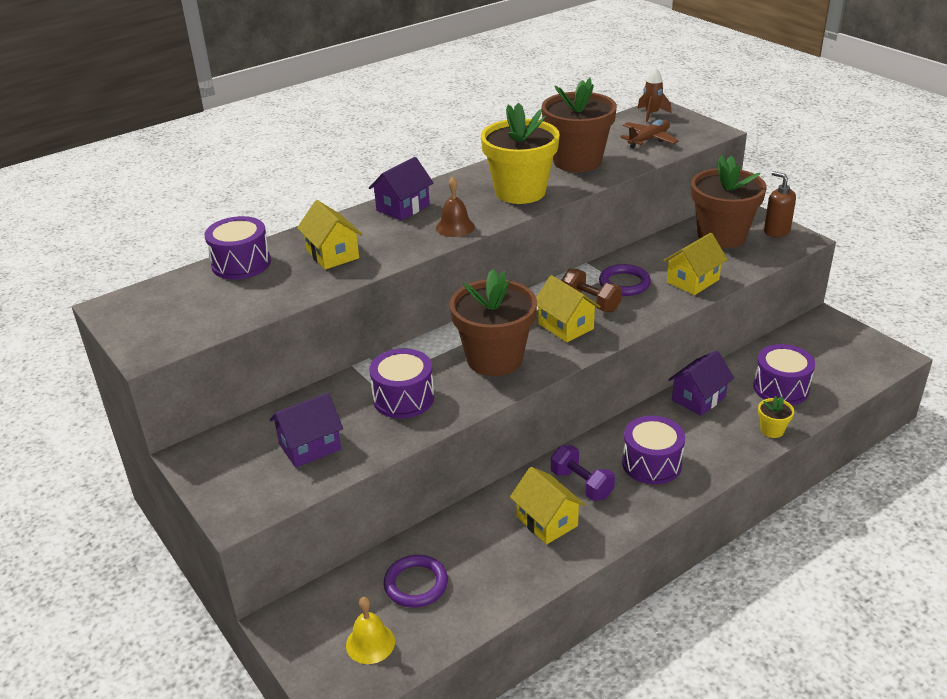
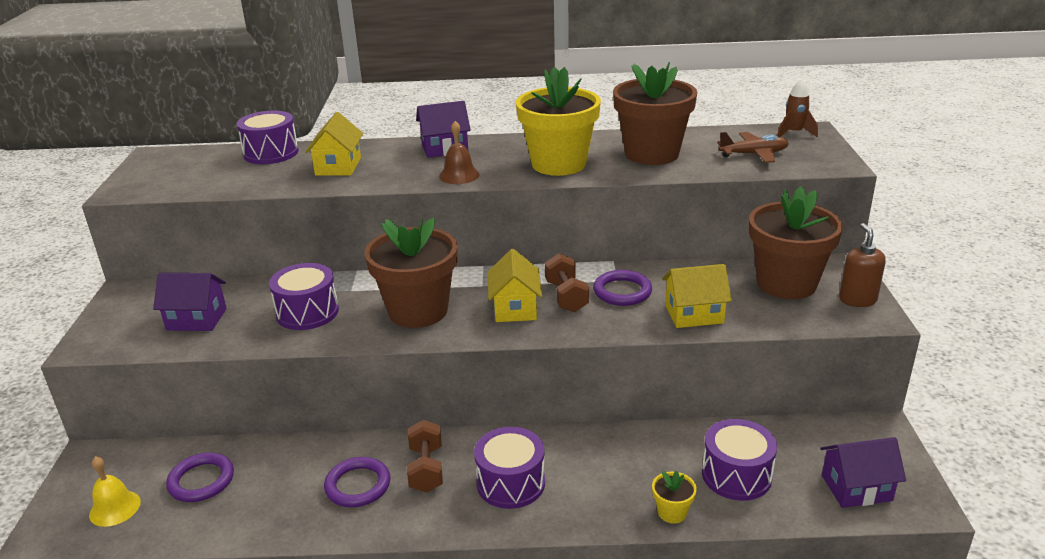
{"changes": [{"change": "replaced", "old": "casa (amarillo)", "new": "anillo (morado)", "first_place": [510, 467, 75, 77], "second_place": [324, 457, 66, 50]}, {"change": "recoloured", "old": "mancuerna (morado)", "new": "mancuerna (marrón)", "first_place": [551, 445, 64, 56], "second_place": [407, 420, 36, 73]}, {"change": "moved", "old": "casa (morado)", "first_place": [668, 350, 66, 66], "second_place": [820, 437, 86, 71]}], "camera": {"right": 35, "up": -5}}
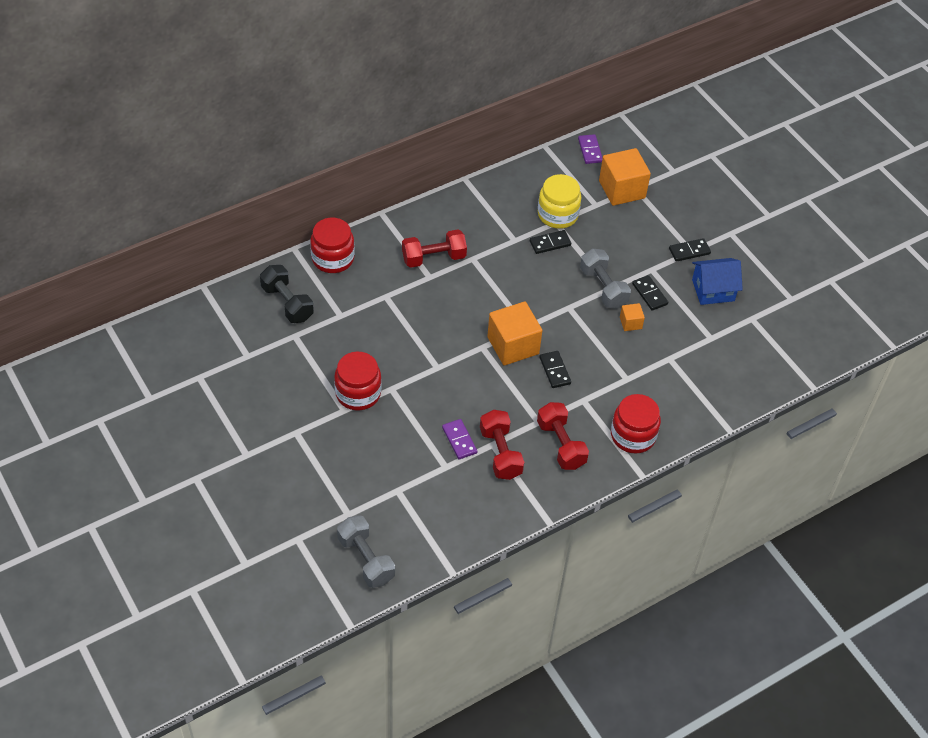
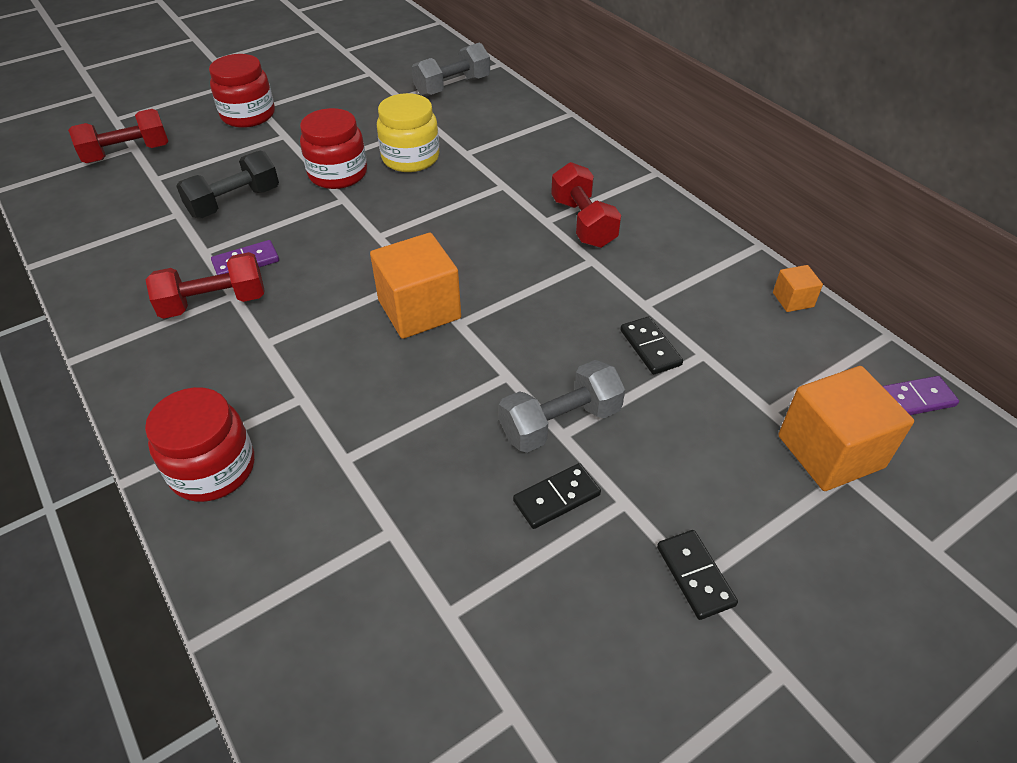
{"changes": [{"change": "moved", "old": "mancuerna (rojo)", "first_place": [537, 402, 52, 68], "second_place": [68, 109, 101, 54]}, {"change": "moved", "old": "mancuerna (negro)", "first_place": [260, 265, 54, 58], "second_place": [177, 151, 102, 67]}, {"change": "moved", "old": "tarro (rojo)", "first_place": [310, 218, 45, 55], "second_place": [209, 54, 66, 74]}, {"change": "moved", "old": "tarro (amarillo)", "first_place": [538, 174, 43, 55], "second_place": [377, 93, 62, 79]}, {"change": "moved", "old": "mancuerna (gris)", "first_place": [337, 515, 58, 73], "second_place": [412, 43, 78, 54]}, {"change": "moved", "old": "cubo (naranja)", "first_place": [620, 303, 25, 28], "second_place": [773, 265, 50, 47]}, {"change": "removed", "old": "ficha de dominó (negro)", "first_place": [539, 351, 32, 37]}, {"change": "removed", "old": "casa (azul)", "first_place": [692, 258, 51, 47]}], "camera": {"right": 90, "up": -5}}
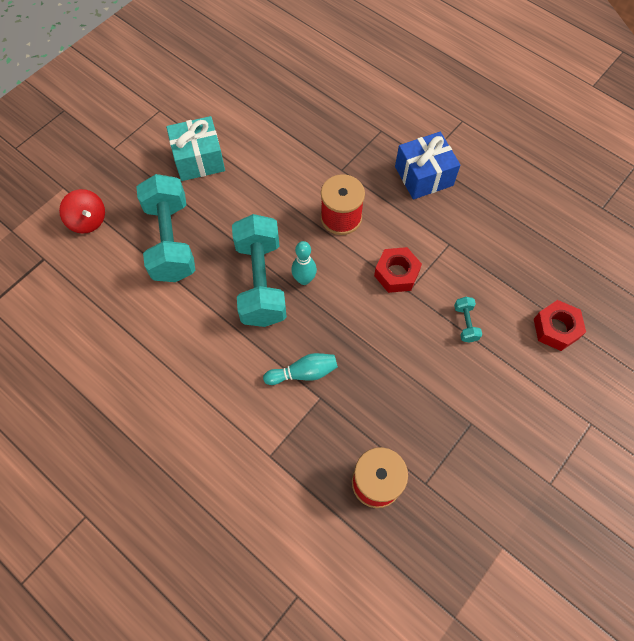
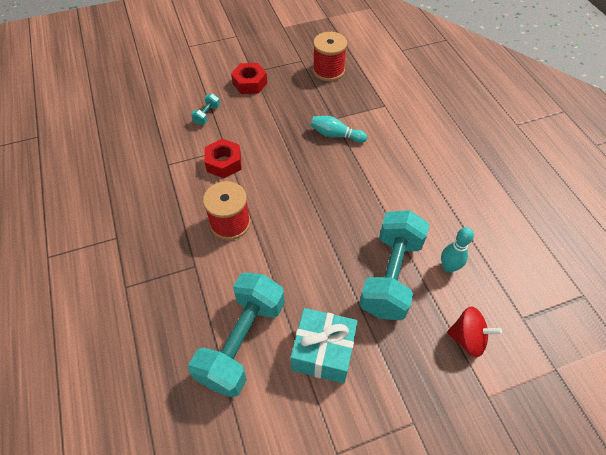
{"changes": [{"change": "moved", "old": "mancuerna (turquesa)", "first_place": [232, 214, 55, 113], "second_place": [188, 273, 97, 124]}, {"change": "moved", "old": "tuerca (rojo)", "first_place": [534, 300, 52, 51], "second_place": [231, 63, 36, 31]}, {"change": "moved", "old": "bolo (turquesa)", "first_place": [291, 241, 26, 44], "second_place": [441, 227, 33, 46]}, {"change": "turned", "old": "peonza (rojo)", "first_place": [59, 189, 46, 45], "second_place": [447, 306, 55, 52], "degrees": 120}, {"change": "removed", "old": "regalo (azul)", "first_place": [395, 132, 65, 68]}], "camera": {"right": -150, "up": -10}}
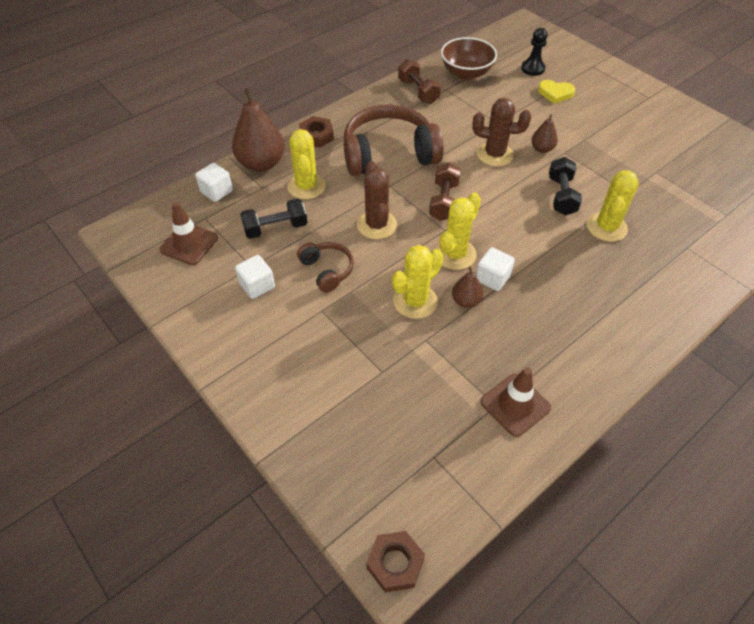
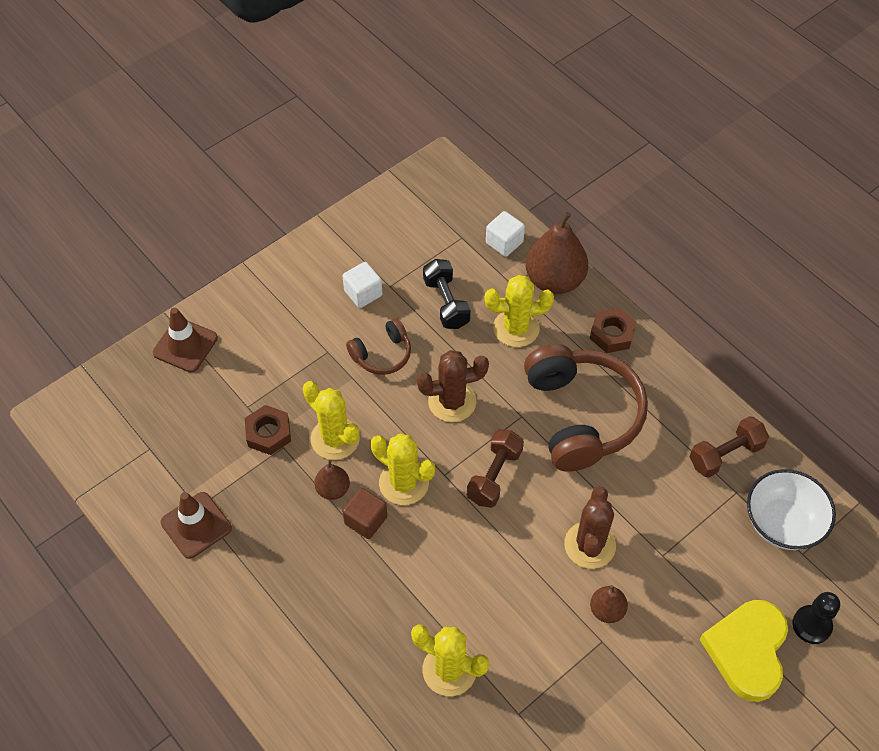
{"changes": [{"change": "moved", "old": "cono de tráfico (marrón)", "first_place": [159, 202, 59, 63], "second_place": [153, 307, 65, 65]}, {"change": "moved", "old": "tuerca (marrón)", "first_place": [366, 531, 59, 61], "second_place": [245, 405, 46, 50]}, {"change": "recoloured", "old": "cubo (blanco)", "new": "cubo (marrón)", "first_place": [476, 247, 39, 44], "second_place": [342, 488, 45, 51]}, {"change": "turned", "old": "mancuerna (marrón)", "first_place": [429, 162, 32, 59], "second_place": [467, 429, 57, 79], "degrees": -75}, {"change": "resized", "old": "corazón (amarillo)", "first_place": [538, 80, 37, 24], "second_place": [699, 600, 89, 102], "factor": 1.75}, {"change": "recoloured", "old": "cuenco (marrón)", "new": "cuenco (blanco)", "first_place": [441, 37, 56, 43], "second_place": [747, 469, 89, 81]}, {"change": "removed", "old": "mancuerna (negro)", "first_place": [549, 157, 33, 58]}], "camera": {"right": 90, "up": 5}}
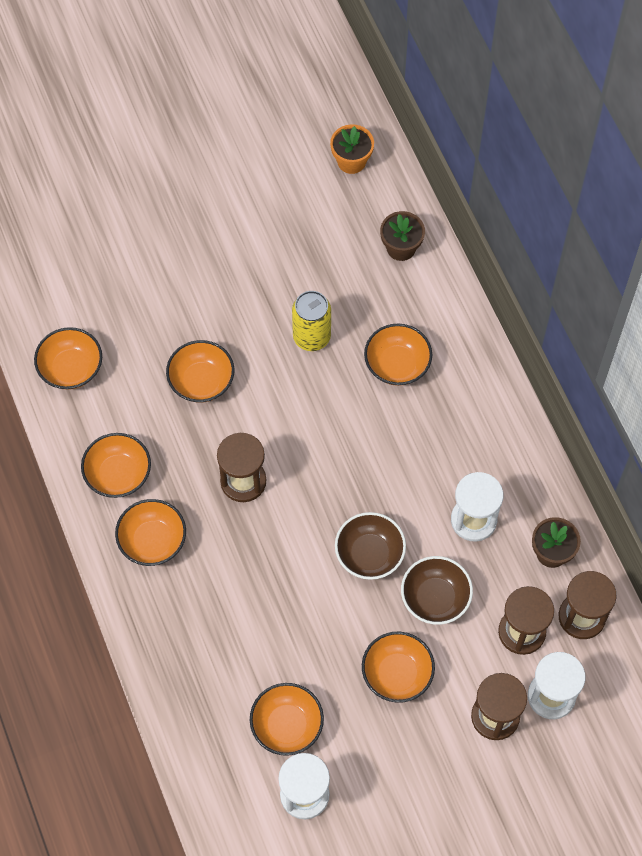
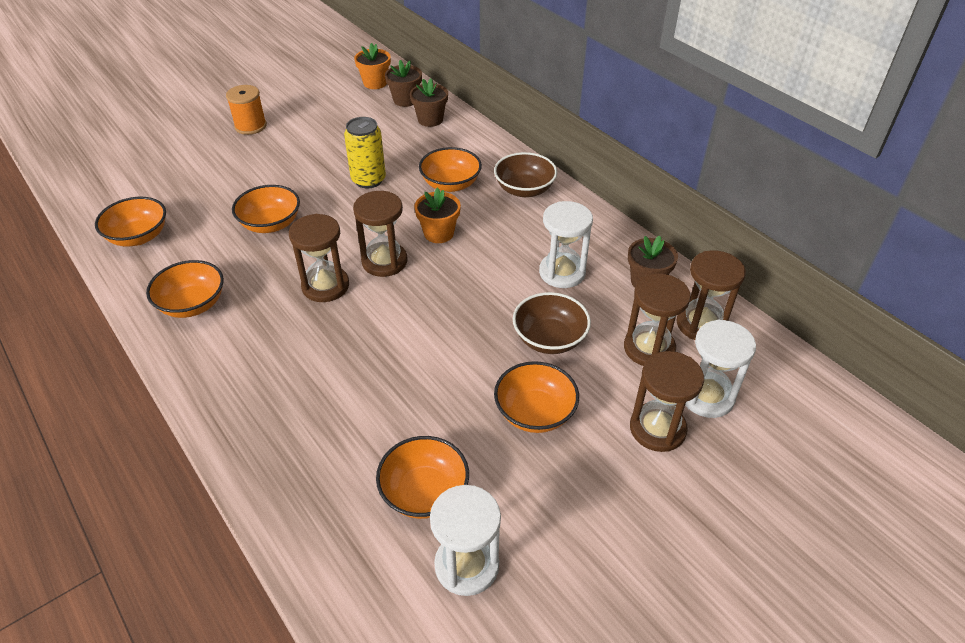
{"changes": [{"change": "added", "new": "carrete (naranja)", "second_place": [226, 85, 41, 50]}, {"change": "added", "new": "reloj de arena (marrón)", "second_place": [353, 191, 55, 86]}, {"change": "added", "new": "maceta (marrón)", "second_place": [385, 60, 37, 47]}, {"change": "added", "new": "maceta (naranja)", "second_place": [414, 187, 47, 56]}, {"change": "moved", "old": "cuenco (marrón)", "first_place": [335, 512, 71, 68], "second_place": [494, 152, 63, 45]}, {"change": "removed", "old": "cuenco (naranja)", "first_place": [115, 499, 71, 67]}], "camera": {"right": -15, "up": -20}}
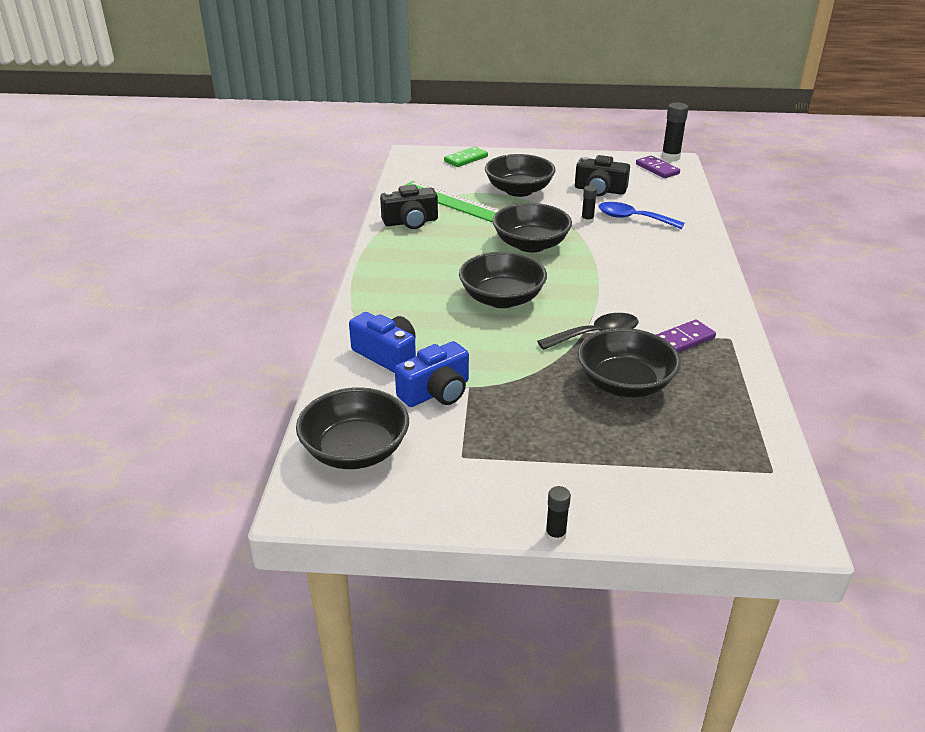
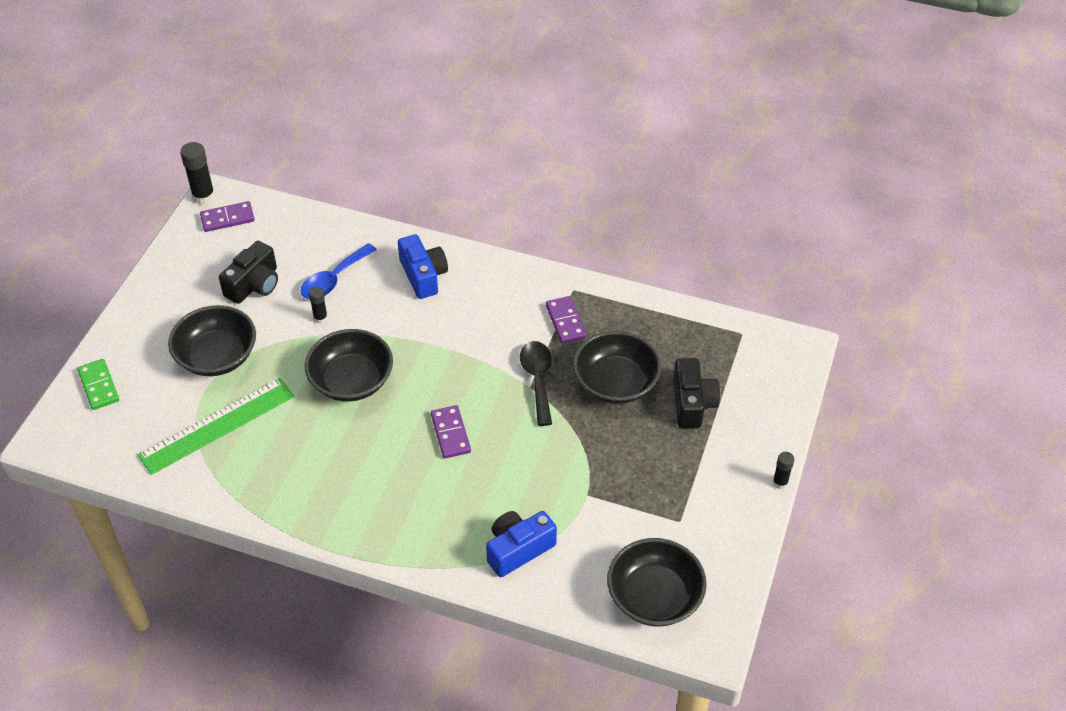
{"changes": [{"change": "moved", "old": "cámara (azul)", "first_place": [395, 341, 74, 66], "second_place": [398, 234, 50, 65]}, {"change": "replaced", "old": "cuenco (negro)", "new": "ficha de dominó (morado)", "first_place": [459, 252, 88, 56], "second_place": [431, 405, 40, 53]}, {"change": "moved", "old": "cámara (negro)", "first_place": [380, 185, 58, 44], "second_place": [673, 358, 47, 70]}], "camera": {"right": -75, "up": 15}}
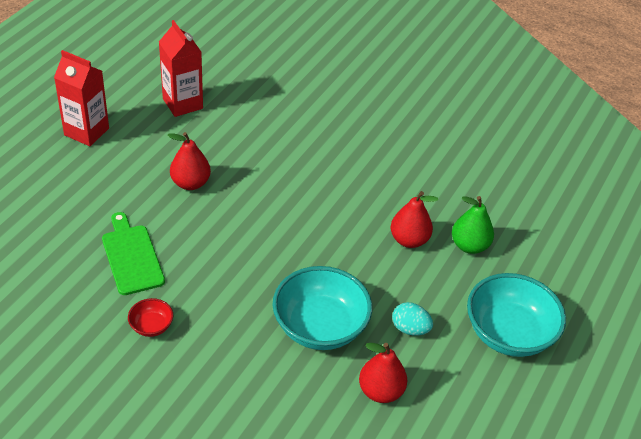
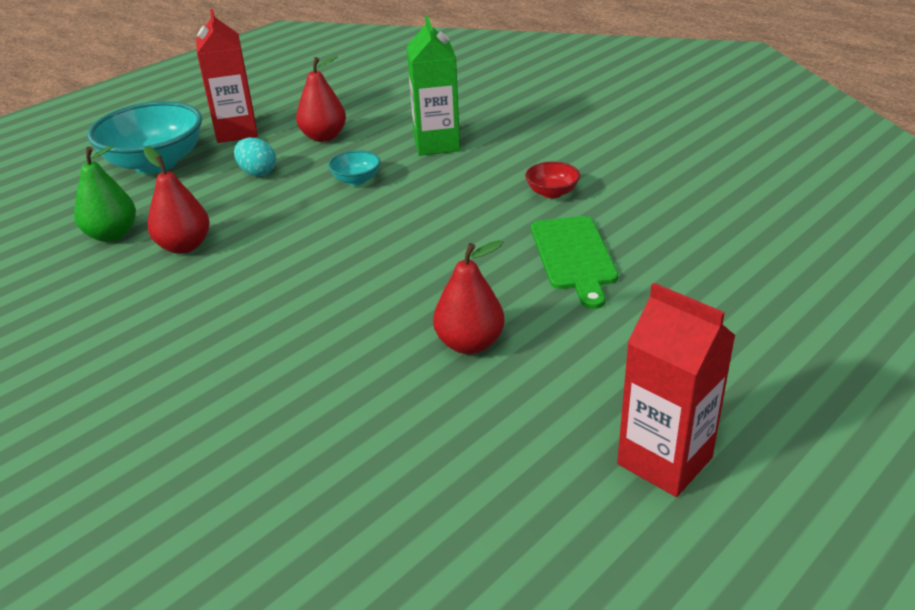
{"changes": [{"change": "moved", "old": "cartón de leche (rojo)", "first_place": [159, 20, 44, 97], "second_place": [196, 9, 62, 134]}, {"change": "resized", "old": "cuenco (turquesa)", "first_place": [273, 266, 99, 84], "second_place": [328, 150, 53, 35], "factor": 0.45}, {"change": "added", "new": "cartón de leche (verde)", "second_place": [407, 15, 53, 141]}], "camera": {"right": -160, "up": -10}}
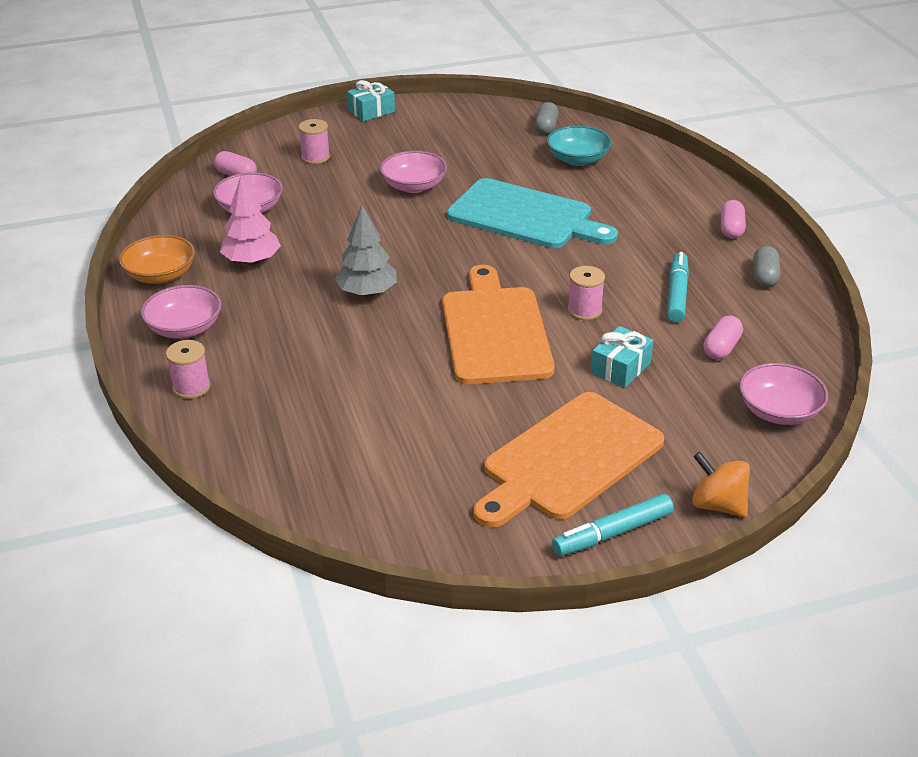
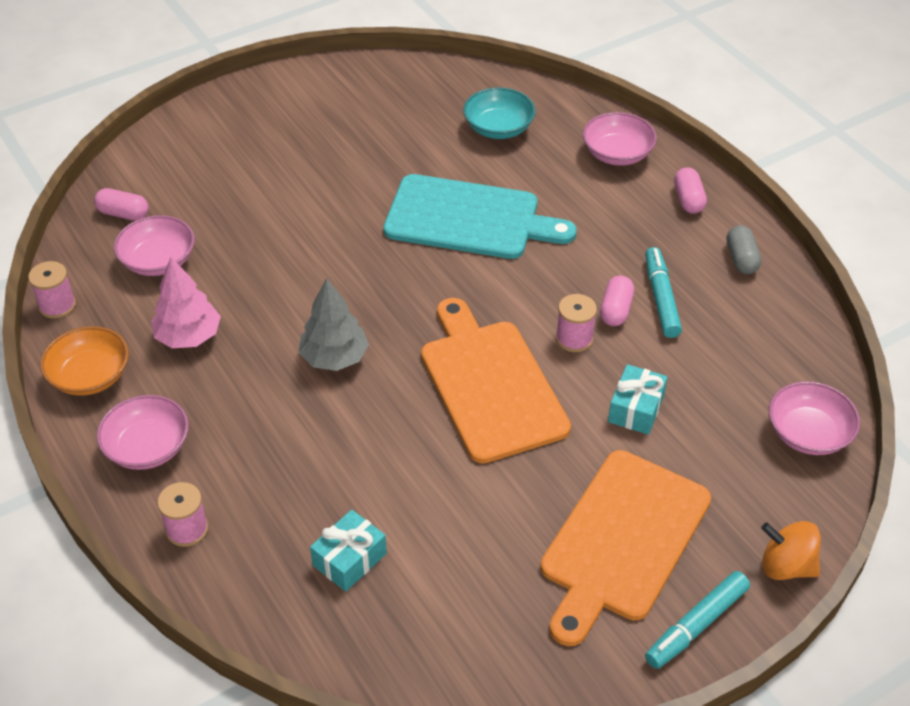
{"changes": [{"change": "moved", "old": "carrete (rosa)", "first_place": [298, 119, 32, 45], "second_place": [28, 261, 48, 58]}, {"change": "moved", "old": "regalo (turquesa)", "first_place": [347, 80, 48, 41], "second_place": [310, 510, 77, 82]}, {"change": "moved", "old": "cuenco (rosa)", "first_place": [380, 151, 67, 42], "second_place": [583, 112, 74, 53]}, {"change": "moved", "old": "cápsula (rosa)", "first_place": [703, 315, 40, 45], "second_place": [600, 275, 34, 51]}, {"change": "removed", "old": "cápsula (gris)", "first_place": [535, 102, 24, 33]}], "camera": {"right": -15, "up": 10}}
